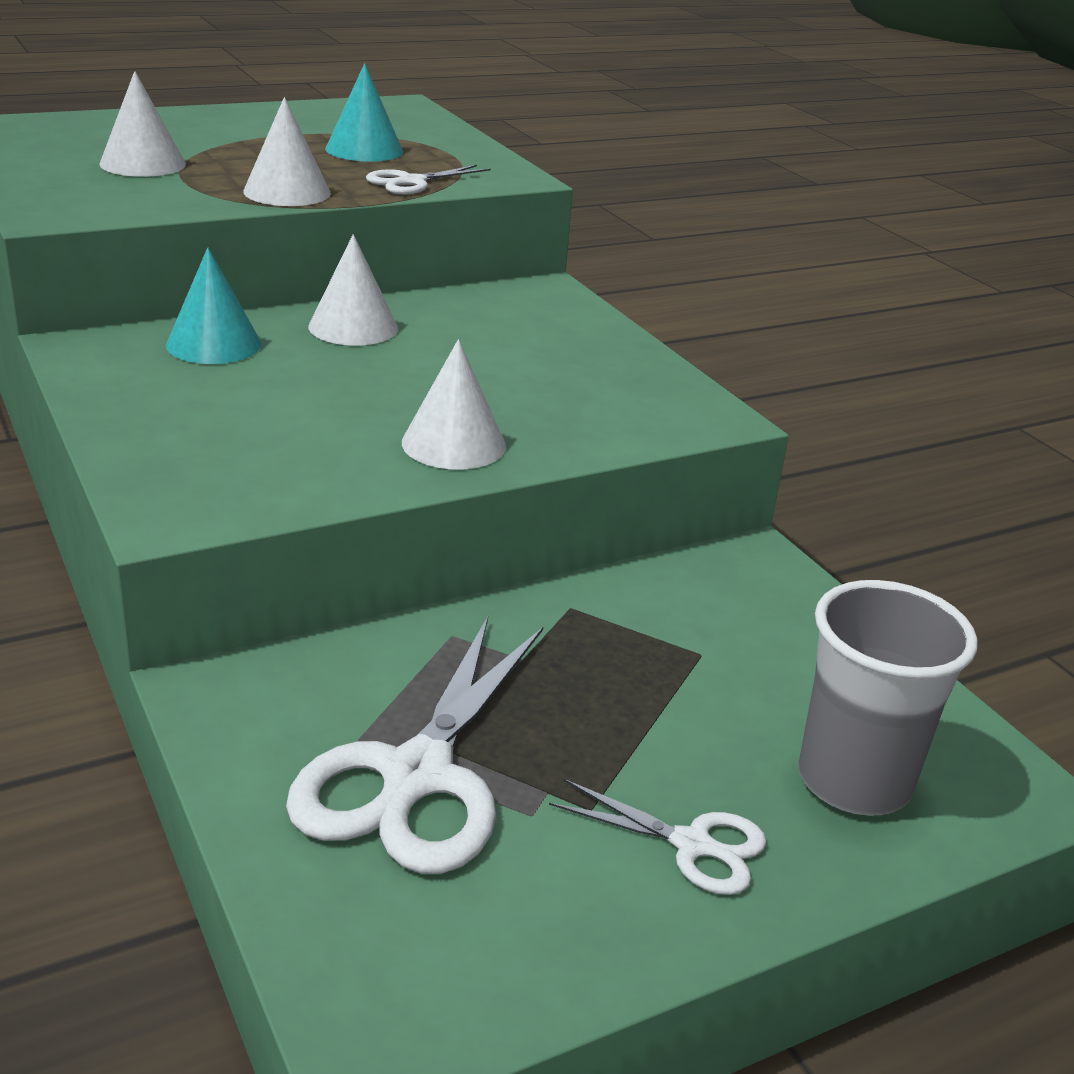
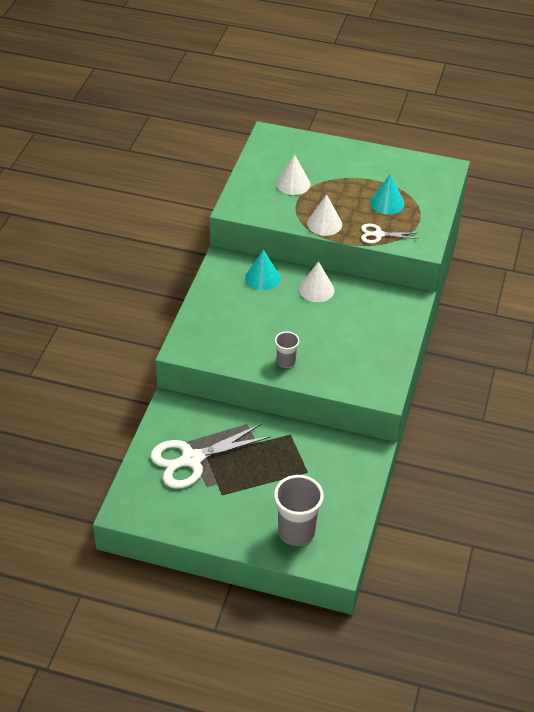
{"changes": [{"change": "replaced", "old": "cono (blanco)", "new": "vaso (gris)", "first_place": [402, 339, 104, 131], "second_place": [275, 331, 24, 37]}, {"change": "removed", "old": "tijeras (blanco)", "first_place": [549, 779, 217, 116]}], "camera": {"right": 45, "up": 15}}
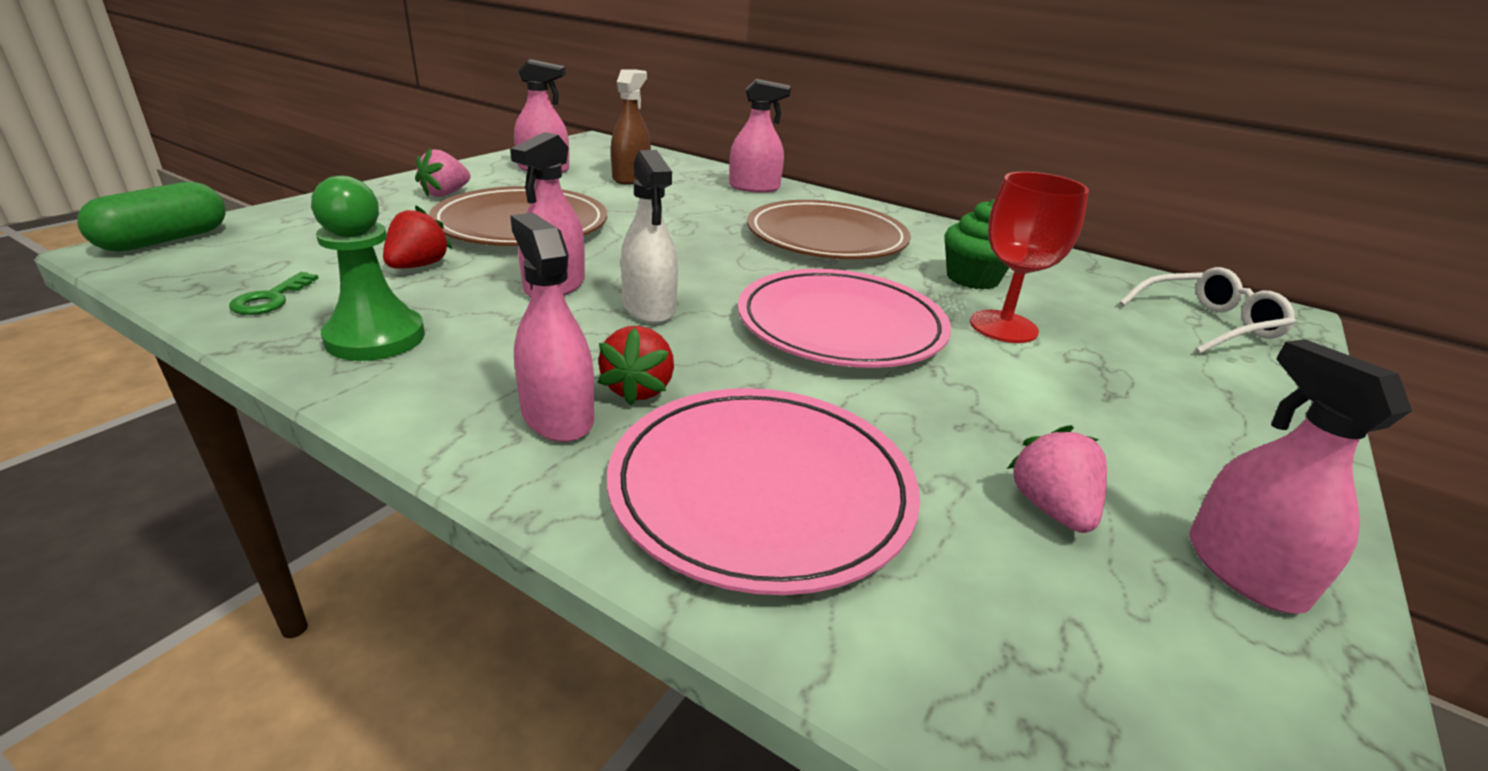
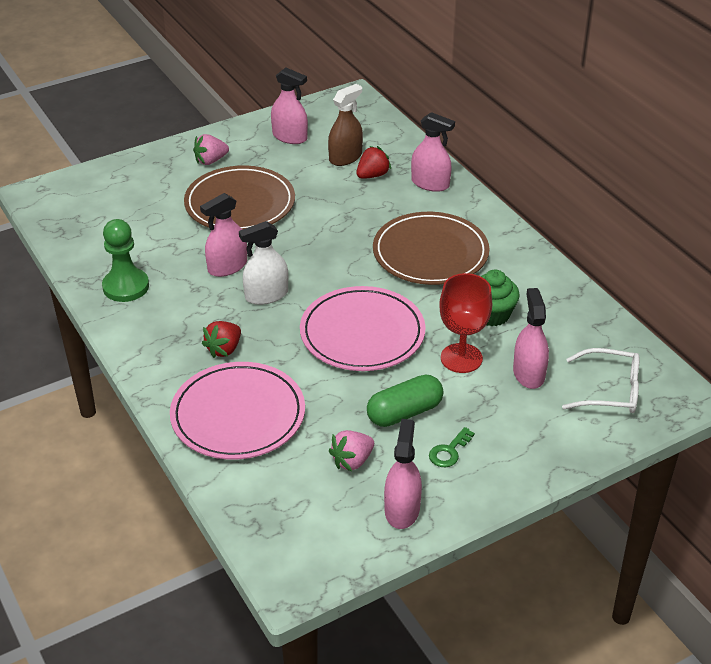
{"changes": [{"change": "turned", "old": "pulverizador (blanco)", "first_place": [621, 150, 57, 174], "second_place": [239, 221, 49, 84], "degrees": 60}, {"change": "turned", "old": "fresa (rosa)", "first_place": [1007, 425, 100, 108], "second_place": [329, 430, 45, 42], "degrees": -150}, {"change": "moved", "old": "fresa (rojo)", "first_place": [383, 206, 69, 63], "second_place": [356, 146, 35, 33]}, {"change": "moved", "old": "cápsula (verde)", "first_place": [77, 182, 148, 70], "second_place": [367, 374, 76, 53]}, {"change": "moved", "old": "llave (verde)", "first_place": [229, 272, 90, 43], "second_place": [429, 427, 46, 40]}, {"change": "moved", "old": "pulverizador (rosa)", "first_place": [510, 213, 84, 229], "second_place": [513, 288, 36, 101]}], "camera": {"right": 30, "up": 10}}
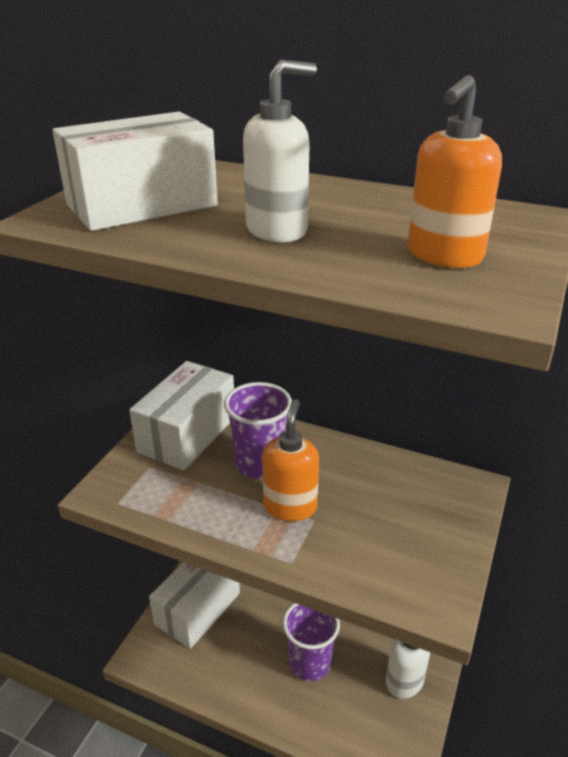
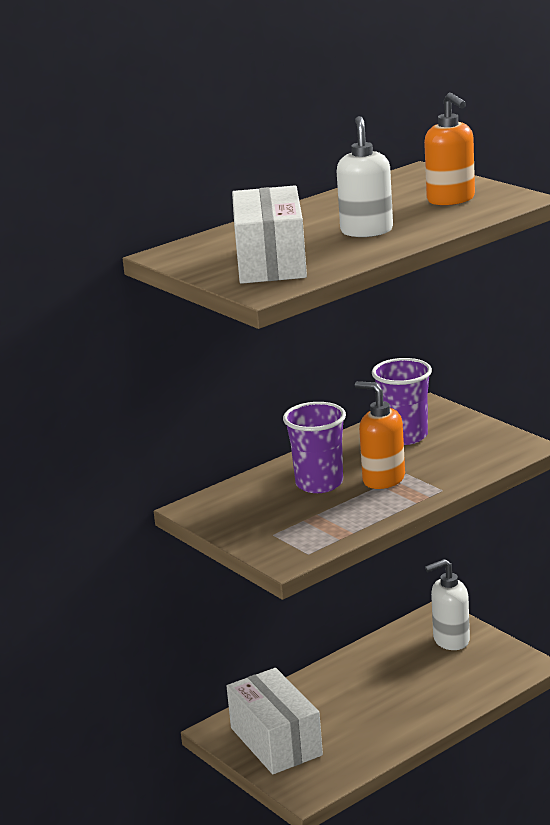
{"changes": [{"change": "moved", "old": "vaso (morado)", "first_place": [283, 603, 57, 78], "second_place": [372, 358, 60, 87]}, {"change": "removed", "old": "caja (blanco)", "first_place": [129, 361, 105, 109]}], "camera": {"right": -60, "up": -10}}
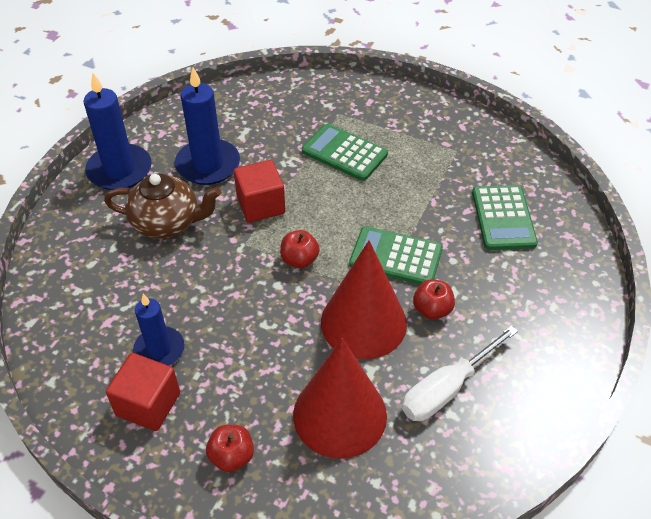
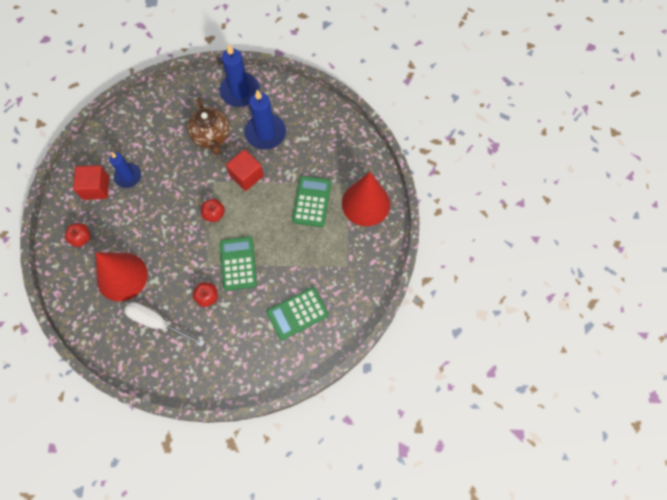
{"changes": [{"change": "moved", "old": "cono (rojo)", "first_place": [321, 240, 86, 119], "second_place": [342, 172, 48, 54]}], "camera": {"right": 65, "up": 20}}
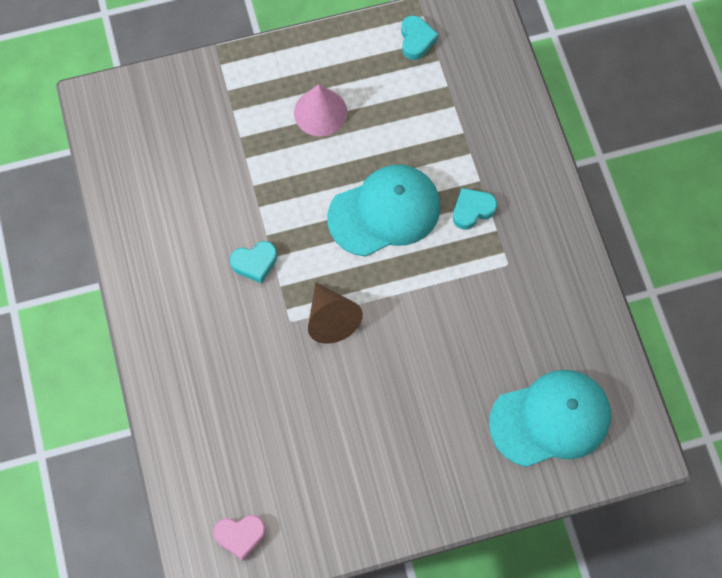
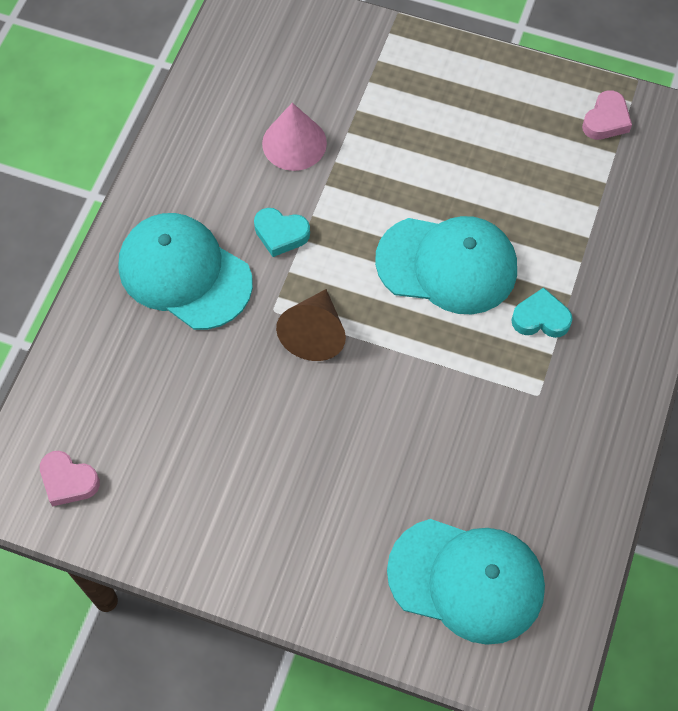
{"changes": [{"change": "added", "new": "gorra (turquesa)", "second_place": [118, 213, 135, 117]}, {"change": "moved", "old": "cono (rosa)", "first_place": [294, 84, 53, 52], "second_place": [262, 103, 65, 68]}, {"change": "recoloured", "old": "corazón (turquesa)", "new": "corazón (rosa)", "first_place": [401, 15, 37, 45], "second_place": [582, 90, 50, 50]}], "camera": {"right": 35, "up": -5}}
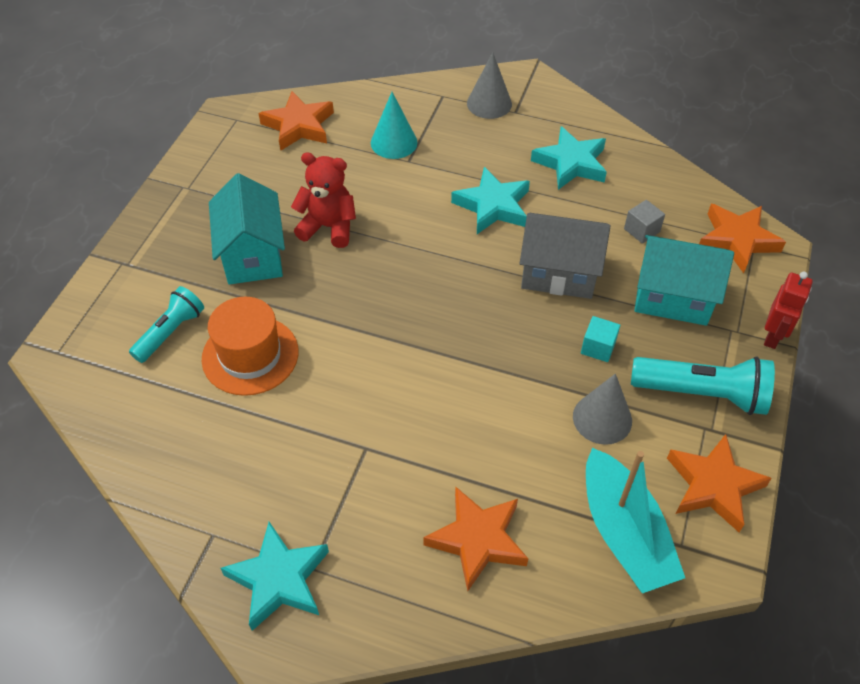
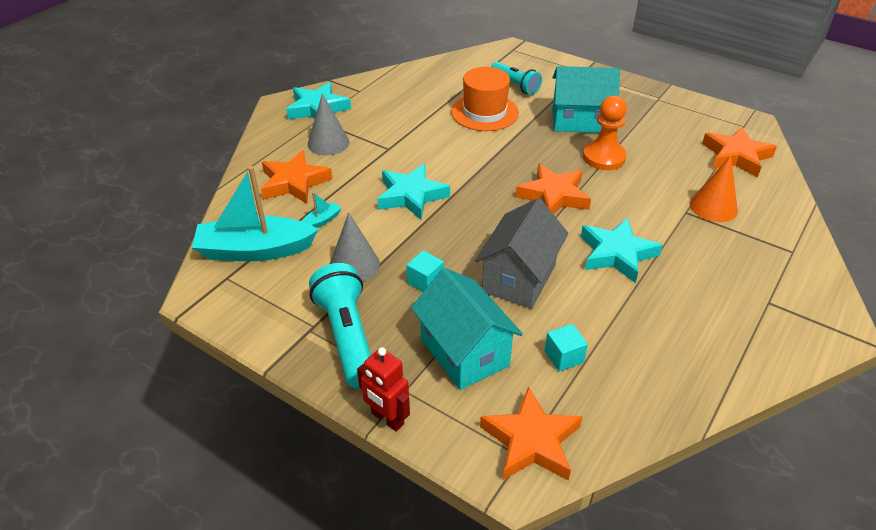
{"changes": [{"change": "added", "new": "barco (turquesa)", "second_place": [302, 192, 40, 36]}, {"change": "moved", "old": "cono (gris)", "first_place": [467, 52, 45, 67], "second_place": [308, 93, 41, 63]}, {"change": "turned", "old": "lámpara de mano (turquesa)", "first_place": [631, 356, 144, 59], "second_place": [309, 263, 62, 126], "degrees": 135}, {"change": "moved", "old": "estrella (turquesa)", "first_place": [531, 126, 76, 64], "second_place": [377, 164, 73, 55]}, {"change": "turned", "old": "casa (turquesa)", "first_place": [634, 235, 100, 91], "second_place": [411, 268, 112, 122], "degrees": -60}, {"change": "moved", "old": "estrella (naranja)", "first_place": [667, 434, 105, 98], "second_place": [515, 164, 76, 50]}, {"change": "recoloured", "old": "cubo (gris)", "new": "cubo (turquesa)", "first_place": [624, 200, 41, 44], "second_place": [544, 324, 44, 48]}, {"change": "replaced", "old": "osito (rojo)", "new": "peón (naranja)", "first_place": [291, 153, 65, 95], "second_place": [583, 95, 44, 75]}, {"change": "recoloured", "old": "cono (turquesa)", "new": "cono (naranja)", "first_place": [371, 92, 47, 67], "second_place": [690, 155, 48, 67]}], "camera": {"right": 105, "up": -10}}
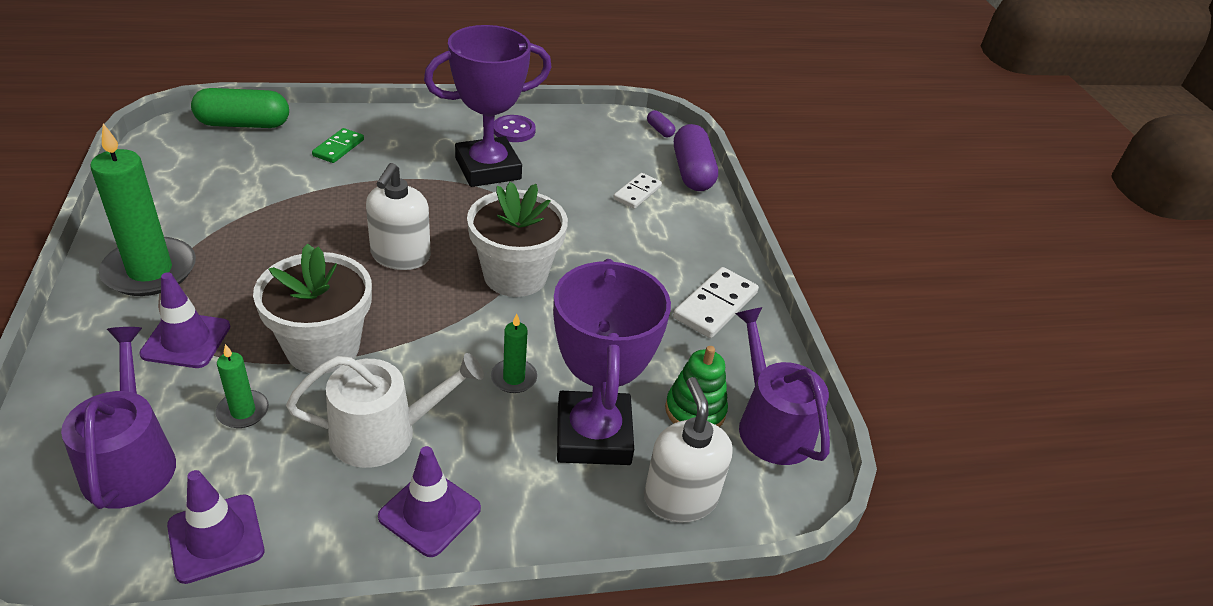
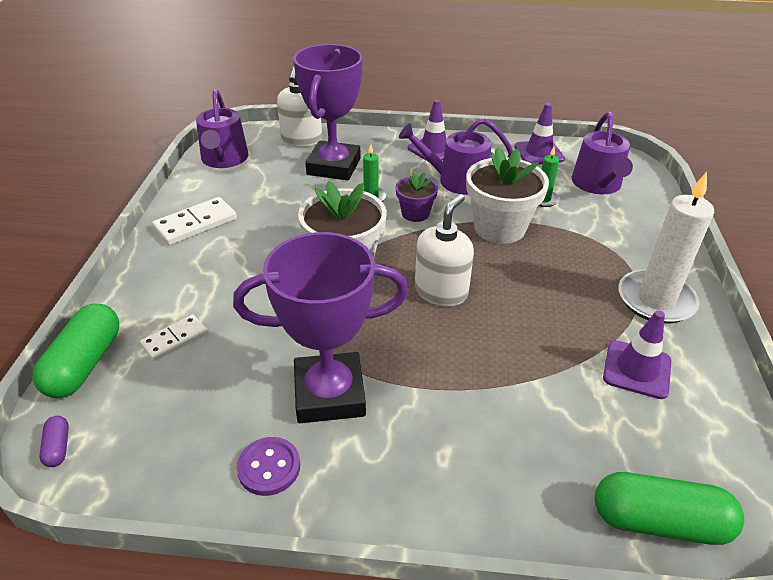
{"changes": [{"change": "recoloured", "old": "cápsula (morado)", "new": "cápsula (verde)", "first_place": [674, 124, 44, 67], "second_place": [32, 303, 87, 95]}, {"change": "added", "new": "maceta (morado)", "second_place": [396, 171, 42, 51]}, {"change": "recoloured", "old": "regadera (blanco)", "new": "regadera (morado)", "first_place": [286, 353, 198, 115], "second_place": [399, 118, 114, 77]}, {"change": "moved", "old": "cono de tráfico (morado)", "first_place": [139, 272, 92, 96], "second_place": [603, 310, 68, 89]}, {"change": "recoloured", "old": "vela (verde)", "new": "vela (blanco)", "first_place": [90, 123, 106, 173], "second_place": [618, 172, 96, 152]}, {"change": "removed", "old": "ficha de dominó (verde)", "first_place": [312, 128, 52, 35]}, {"change": "removed", "old": "juguete apilable (verde)", "first_place": [665, 346, 63, 81]}], "camera": {"right": -160, "up": 0}}
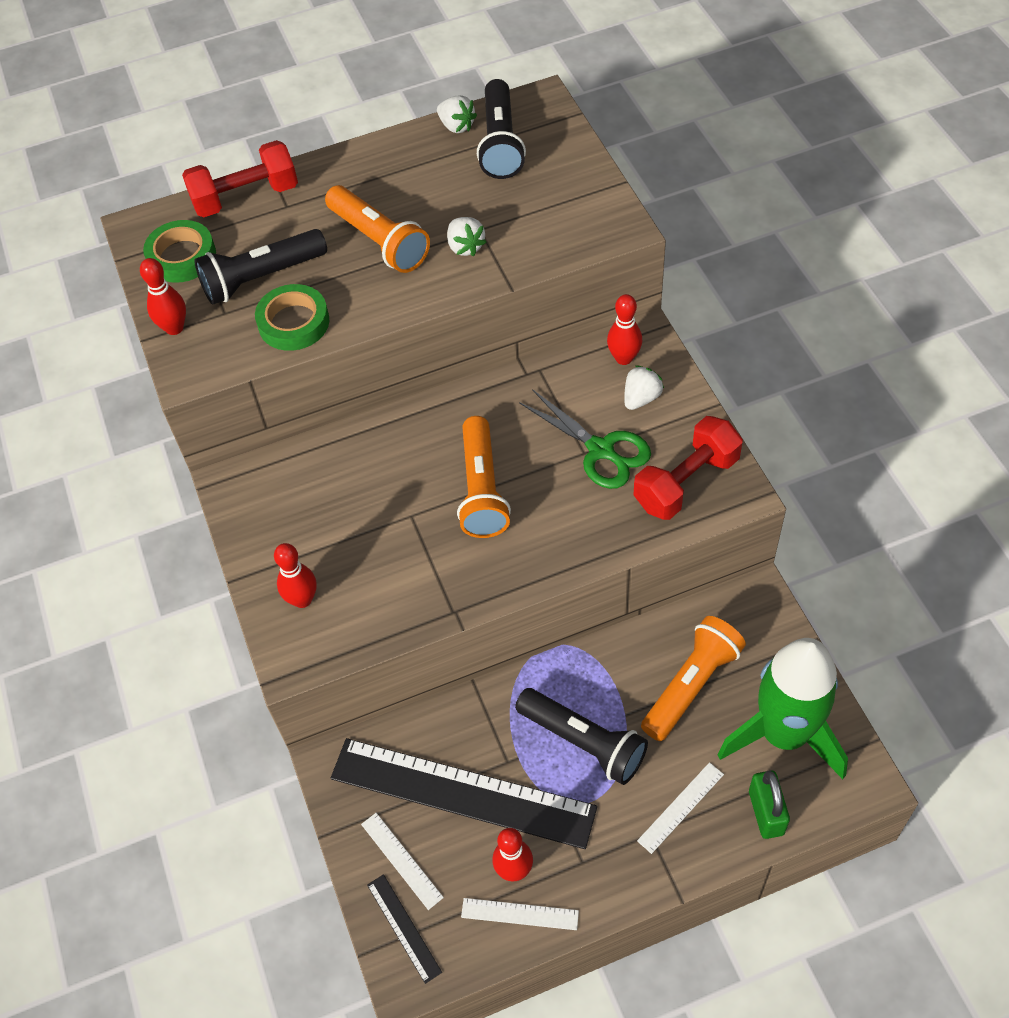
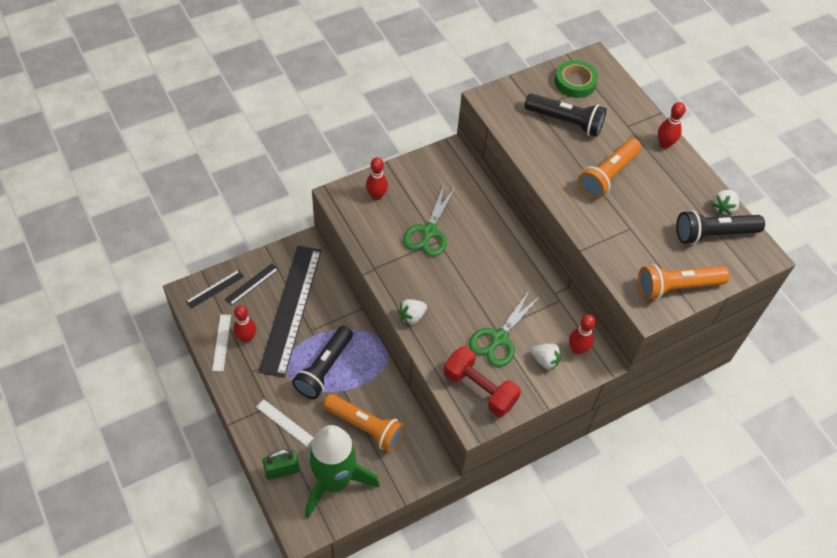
{"changes": [{"change": "recoloured", "old": "regla (blanco)", "new": "regla (negro)", "first_place": [361, 813, 83, 97], "second_place": [225, 263, 54, 43]}, {"change": "moved", "old": "fresa (blanco)", "first_place": [447, 217, 39, 40], "second_place": [398, 299, 29, 26]}, {"change": "added", "new": "tijeras (verde)", "second_place": [403, 185, 52, 71]}, {"change": "turned", "old": "lámpara de mano (negro)", "first_place": [194, 229, 133, 76], "second_place": [525, 93, 81, 44], "degrees": 150}, {"change": "moved", "old": "lámpara de mano (naranja)", "first_place": [457, 416, 54, 122], "second_place": [638, 264, 92, 36]}, {"change": "moved", "old": "bolo (rojo)", "first_place": [140, 258, 46, 77], "second_place": [658, 102, 28, 47]}, {"change": "removed", "old": "mancuerna (rojo)", "first_place": [182, 140, 116, 77]}, {"change": "removed", "old": "cinta adhesiva (verde)", "first_place": [255, 284, 74, 67]}], "camera": {"right": 75, "up": 0}}
